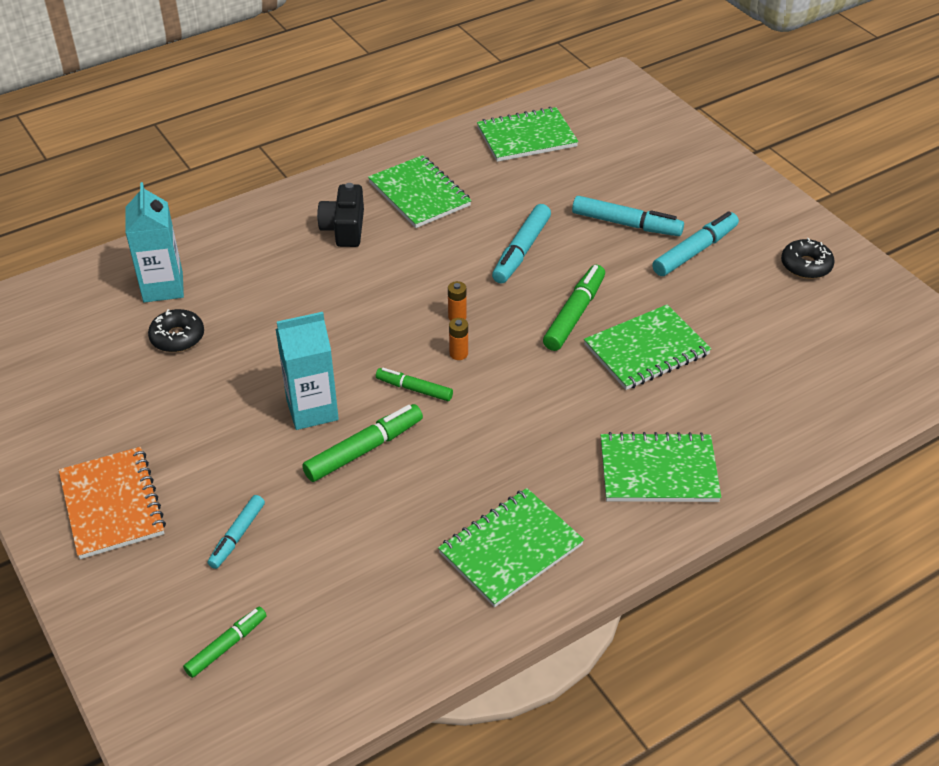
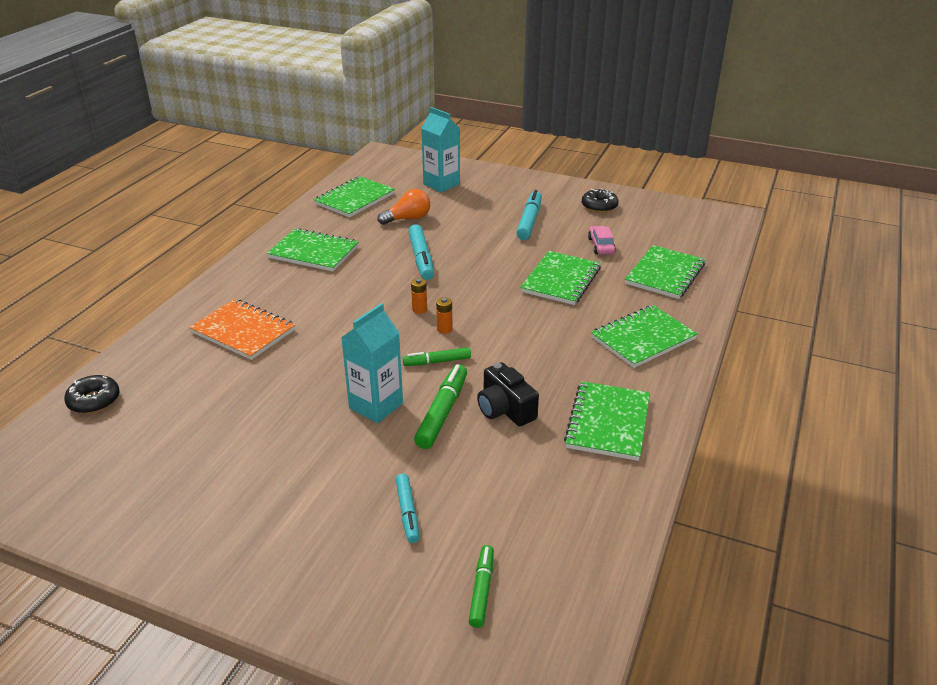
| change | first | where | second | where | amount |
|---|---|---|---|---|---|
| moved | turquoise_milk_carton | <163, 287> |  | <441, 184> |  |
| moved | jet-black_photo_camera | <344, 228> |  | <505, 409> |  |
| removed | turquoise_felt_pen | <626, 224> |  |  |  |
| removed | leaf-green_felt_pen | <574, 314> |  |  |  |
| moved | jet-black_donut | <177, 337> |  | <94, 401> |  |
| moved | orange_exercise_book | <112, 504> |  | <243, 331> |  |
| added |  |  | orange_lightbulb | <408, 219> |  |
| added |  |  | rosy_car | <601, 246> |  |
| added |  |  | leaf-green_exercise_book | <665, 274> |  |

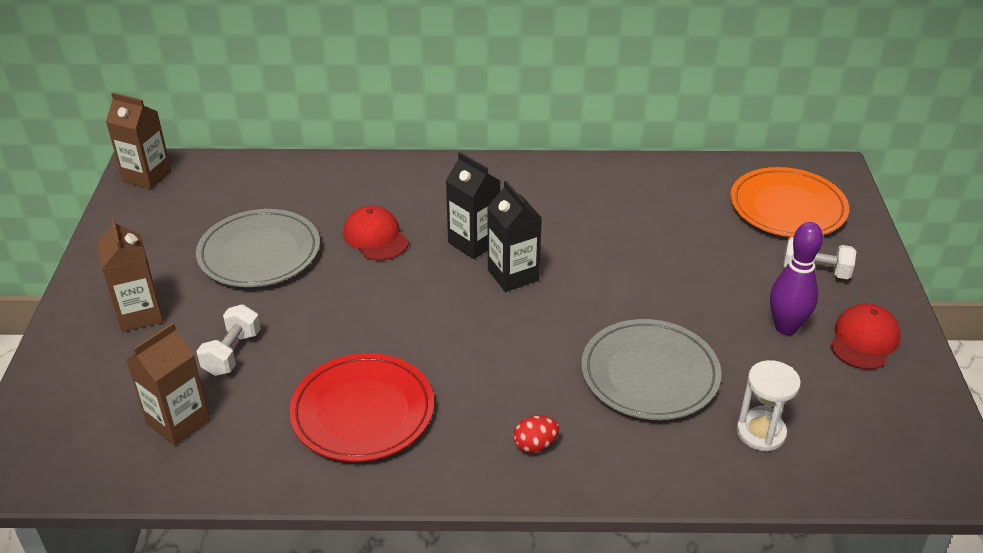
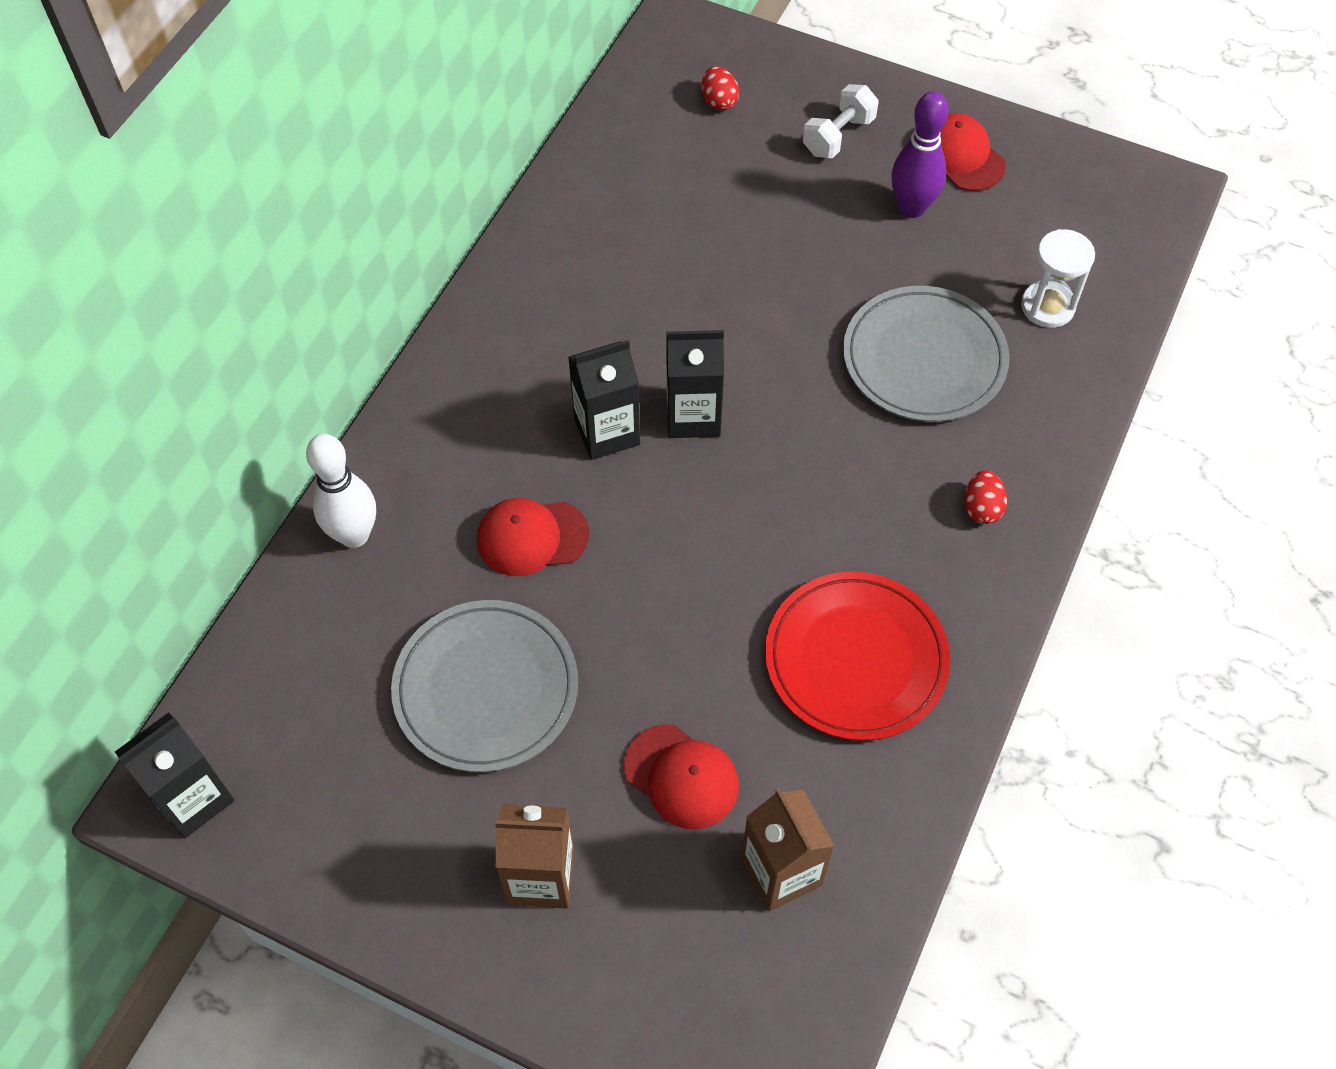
| change | first | where | second | where | amount |
|---|---|---|---|---|---|
| recoloured | russet_milk_carton | <147, 176> | jet-black_milk_carton | <193, 798> |  |
| replaced | orange_dinner_plate | <787, 207> | scarlet_egg | <719, 101> |  |
| replaced | snow-white_dumbbell | <232, 353> | scarlet_cap | <681, 777> |  |
| added |  |  | snow-white_tenpin | <354, 535> |  |

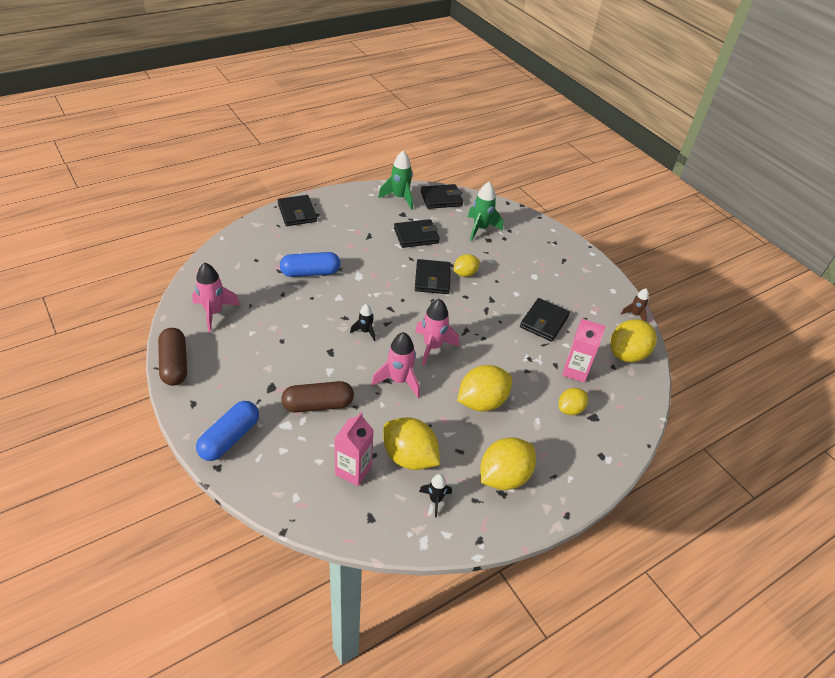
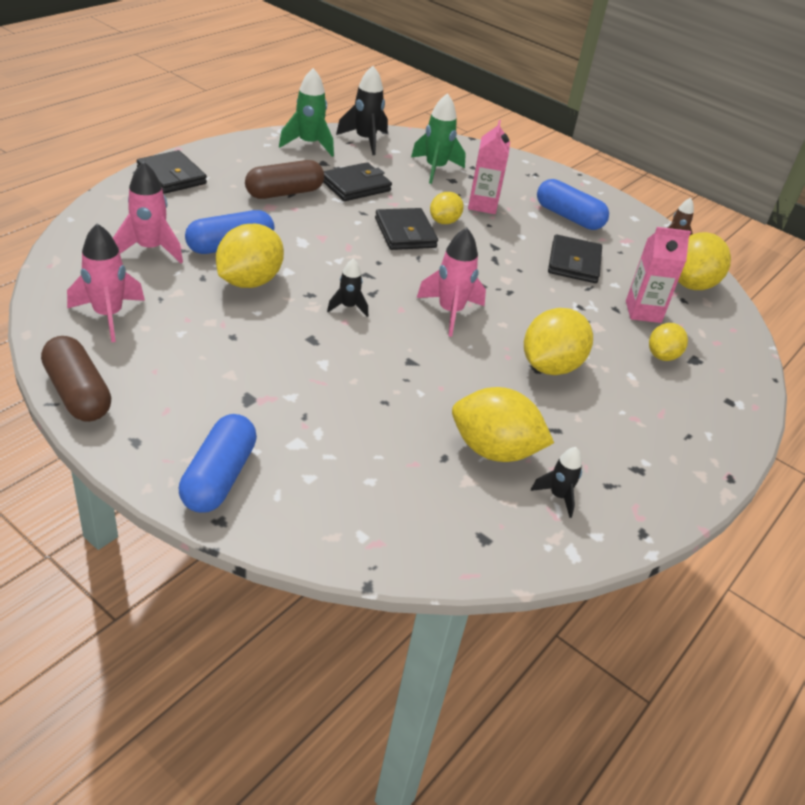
| change | first | where | second | where | amount |
|---|---|---|---|---|---|
| replaced | jet-black_billfold | <441, 199> | jet-black_toy_rocket | <365, 140> |  |
| moved | rosy_toy_rocket | <399, 380> |  | <150, 249> |  |
| moved | russet_pill | <318, 405> |  | <284, 193> |  |
| moved | rosy_milk_carton | <353, 470> |  | <482, 205> |  |
| moved | bright_yellow_lemon | <503, 477> |  | <249, 281> |  |
| added |  |  | royal_blue_pill | <568, 217> |  |

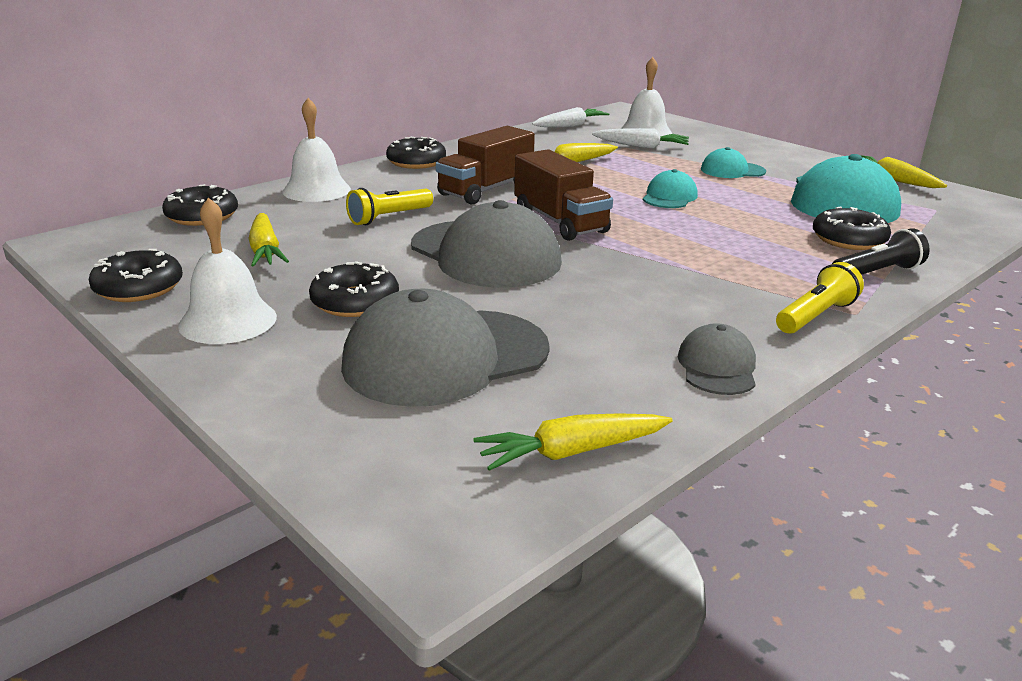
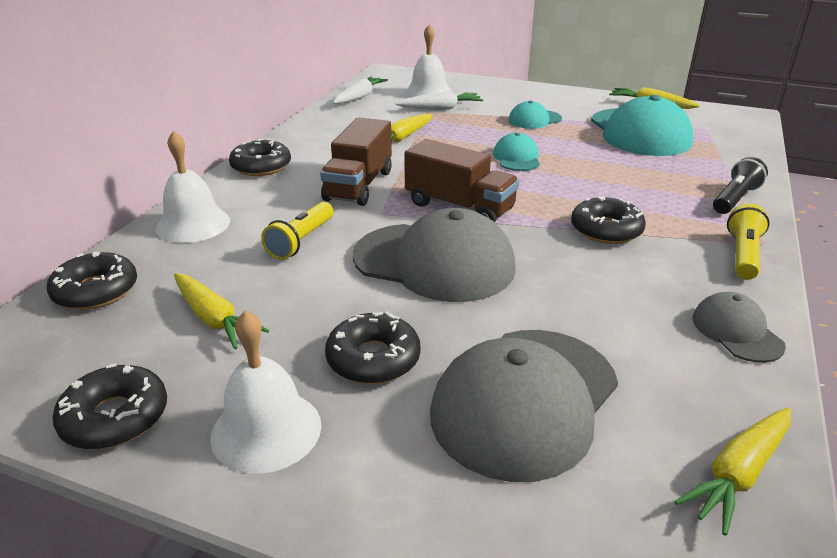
| change | first | where | second | where | amount |
|---|---|---|---|---|---|
| moved | jet-black_donut | <848, 239> |  | <606, 230> |  |

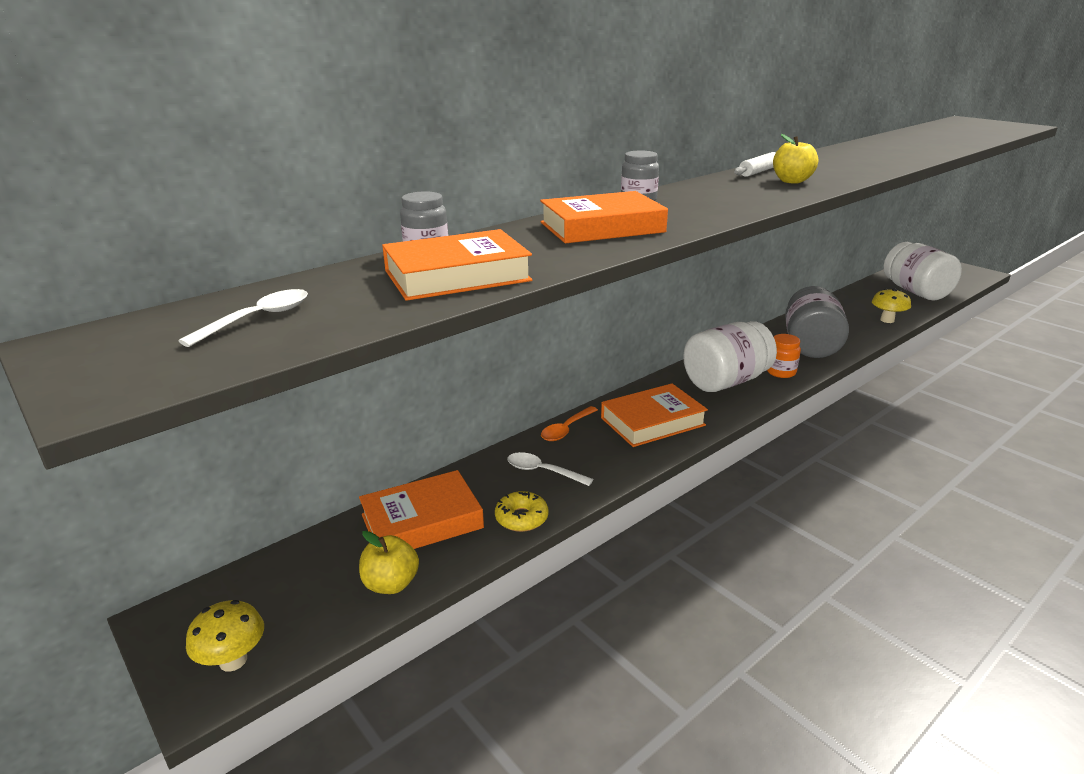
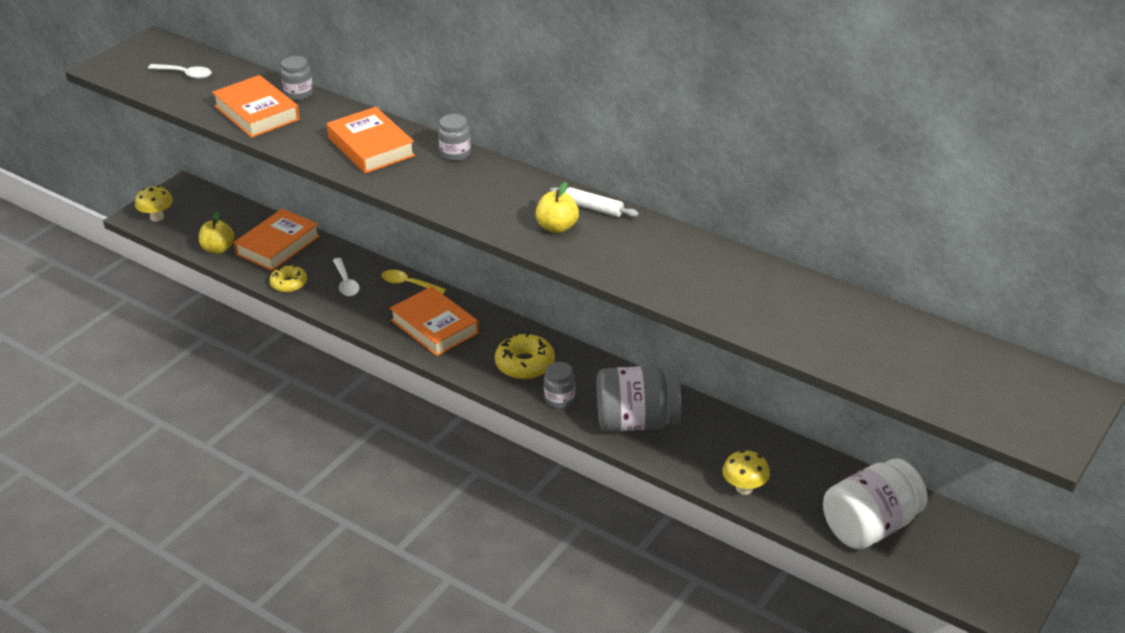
| change | first | where | second | where | amount |
|---|---|---|---|---|---|
| replaced | snow-white_jam_jar | <725, 381> | bright_yellow_donut | <525, 364> |  |
| recoloured | orange_jam_jar | <781, 372> | ash-grey_jam_jar | <559, 399> |  |
| recoloured | orange_spoon | <566, 429> | bright_yellow_spoon | <408, 284> |  |
| turned | snow-white_spoon | <542, 471> |  | <346, 283> | 150 degrees clockwise |
| turned | orange_book | <422, 521> |  | <278, 245> | 75 degrees clockwise |

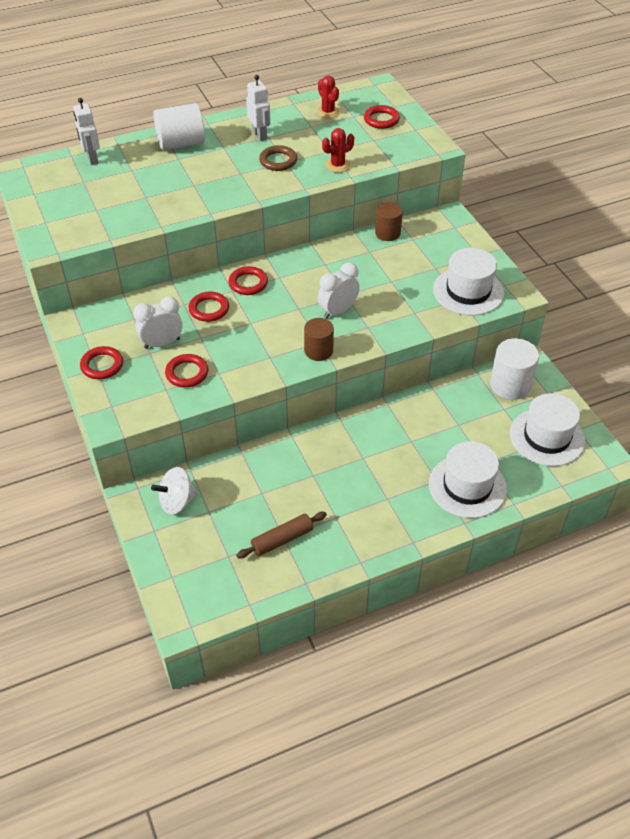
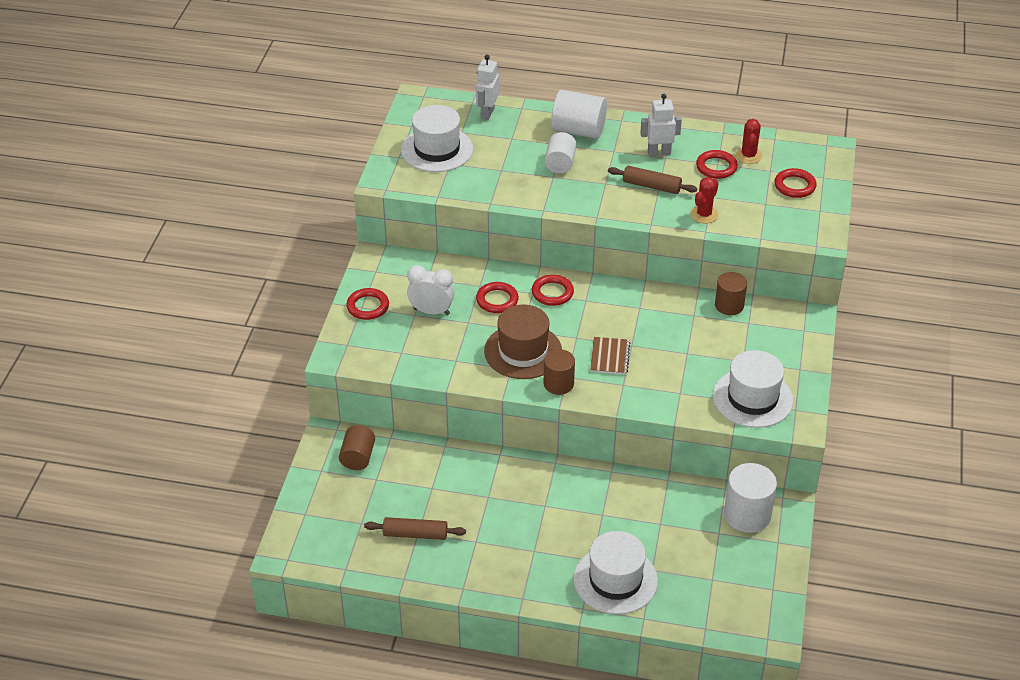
| change | first | where | second | where | amount |
|---|---|---|---|---|---|
| turned | snow-white_robot_figure | <260, 135> |  | <659, 152> | 105 degrees counterclockwise |
| turned | scarlet_saguaro_cactus | <337, 165> |  | <704, 214> | 60 degrees counterclockwise |
| replaced | russet_ring | <278, 161> | russet_dough_roller | <651, 186> |  |
| replaced | snow-white_clock | <338, 311> | russet_exercise_book | <609, 357> |  |
| moved | scarlet_ring | <187, 373> |  | <716, 167> |  |
| moved | snow-white_top_hat | <547, 437> |  | <437, 149> |  |
| replaced | snow-white_whirligig | <177, 502> | russet_cylinder_shape | <358, 457> |  |
| added |  |  | snow-white_cylinder_shape | <560, 163> |  |
| added |  |  | russet_top_hat | <523, 351> |  |

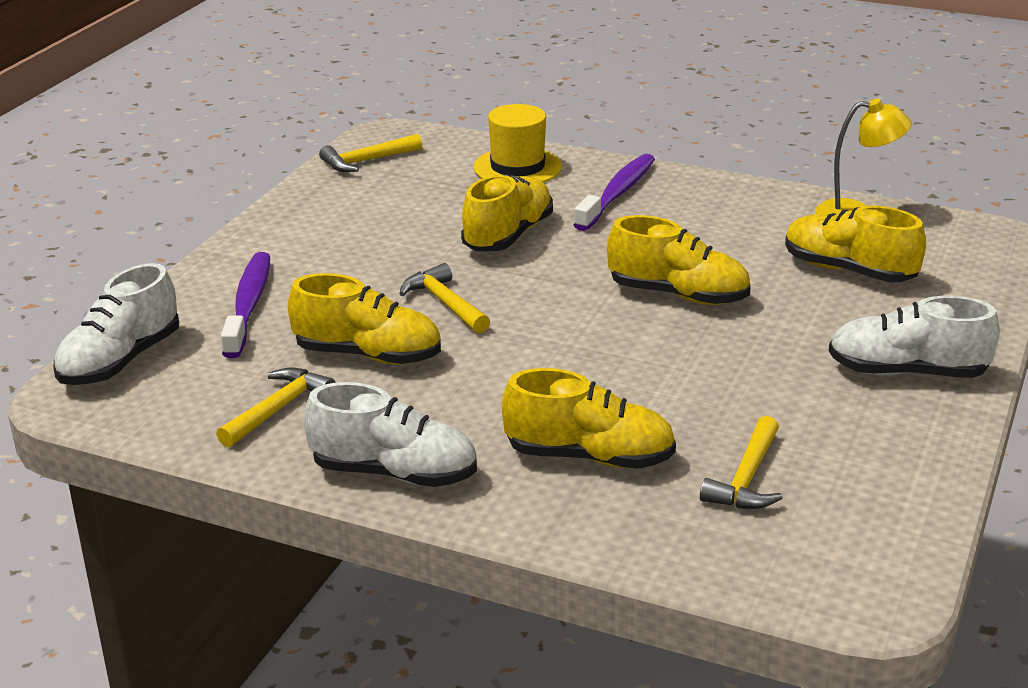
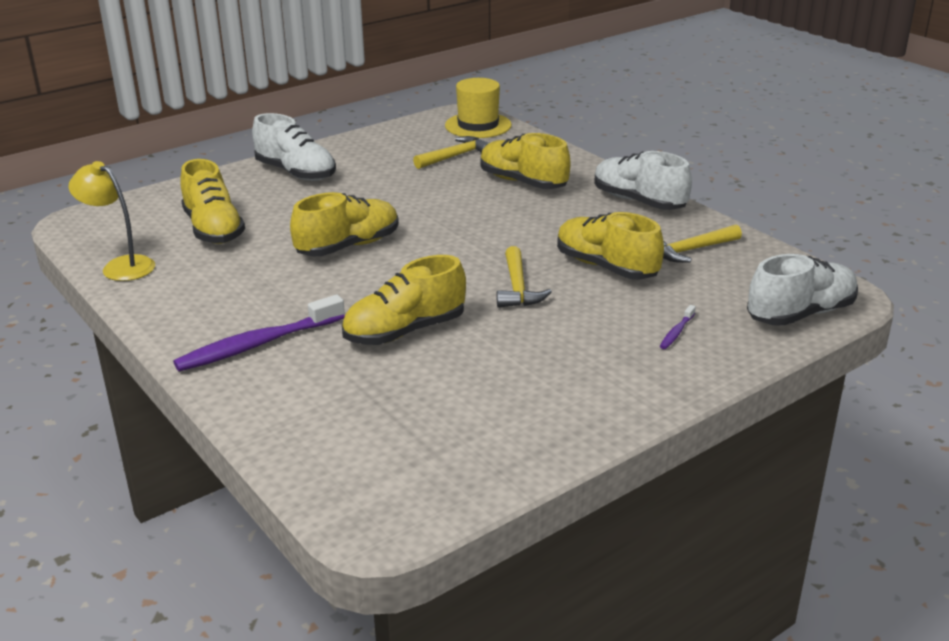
| change | first | where | second | where | amount |
|---|---|---|---|---|---|
| moved | bright_yellow_top_hat | <517, 167> |  | <478, 125> |  |
| removed | bright_yellow_hammer | <367, 161> |  |  |  |
| turned | bright_yellow_sneaker | <678, 295> |  | <348, 246> | 90 degrees clockwise |
| resized | violet_dental_brush | <249, 305> |  | <676, 332> | x0.44 |

